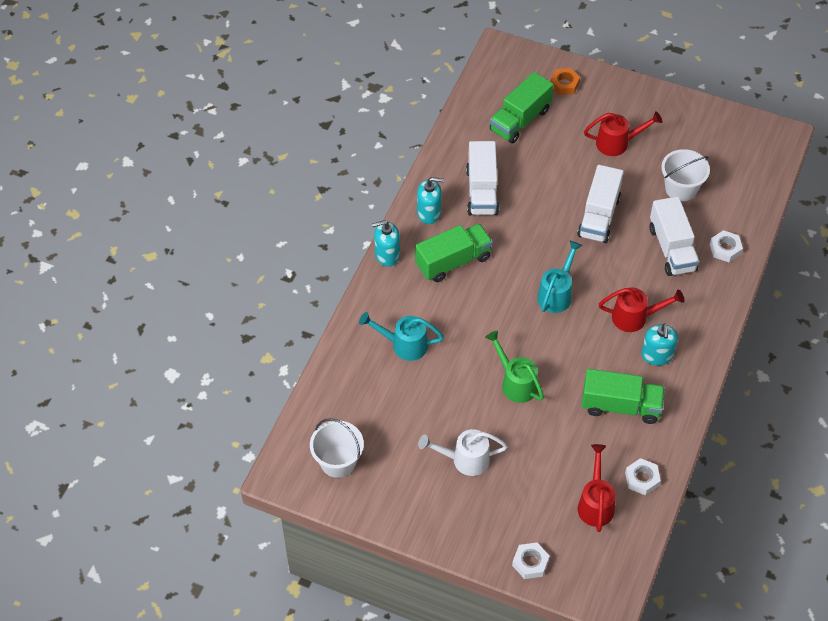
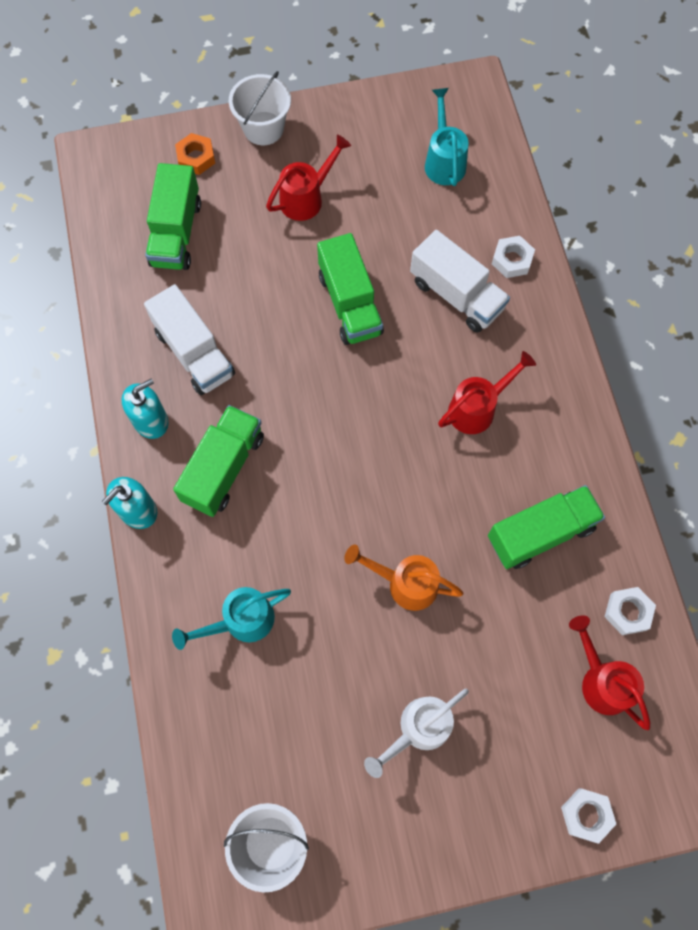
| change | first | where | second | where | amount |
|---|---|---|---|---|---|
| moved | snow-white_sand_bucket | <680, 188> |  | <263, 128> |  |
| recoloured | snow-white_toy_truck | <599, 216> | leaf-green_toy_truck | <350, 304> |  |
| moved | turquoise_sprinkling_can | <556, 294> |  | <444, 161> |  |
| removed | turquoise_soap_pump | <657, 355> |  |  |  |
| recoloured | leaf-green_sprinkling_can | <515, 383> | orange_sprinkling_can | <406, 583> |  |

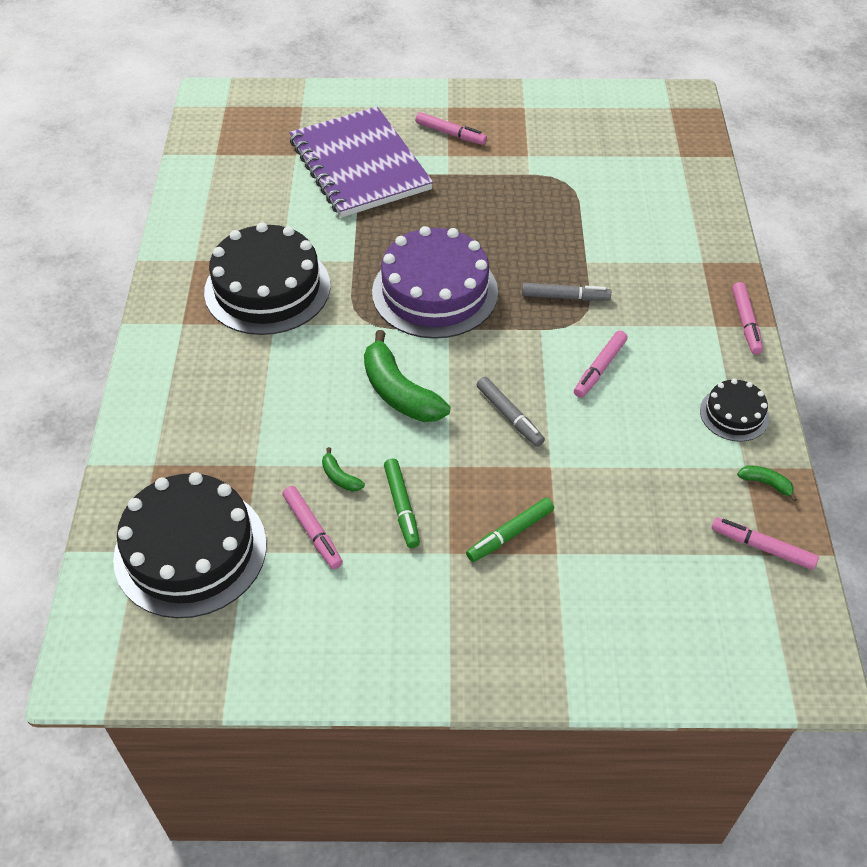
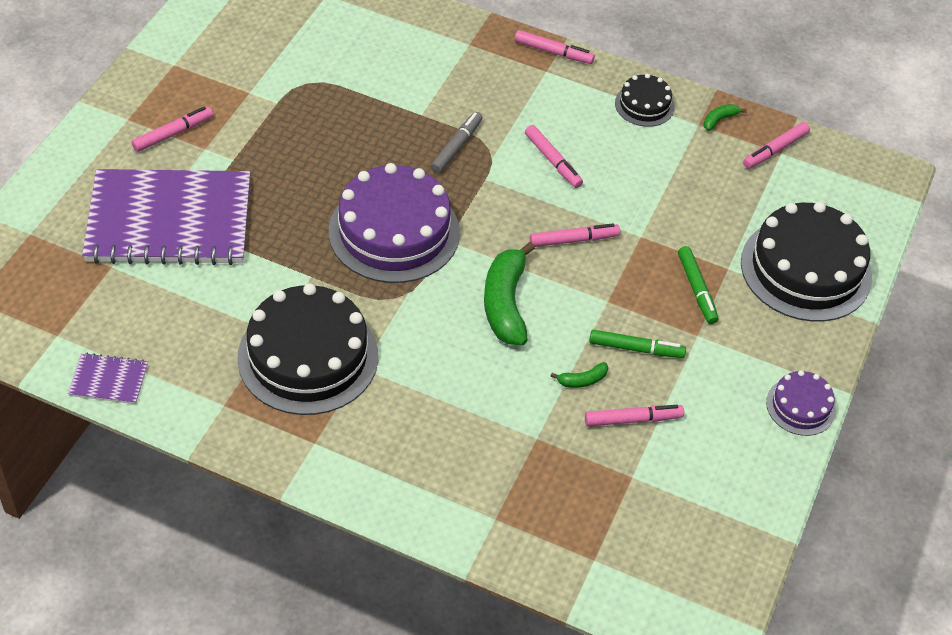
| change | first | where | second | where | amount |
|---|---|---|---|---|---|
| turned | leaf-green_toy_banana | <399, 392> |  | <505, 303> | 105 degrees clockwise |
| recoloured | ash-grey_felt_pen | <509, 416> | rosy_felt_pen | <574, 240> |  |
| moved | jet-black_layer_cake | <190, 550> |  | <806, 269> |  |
| added |  |  | violet_exercise_book | <109, 380> |  |
| added |  |  | violet_layer_cake | <800, 406> |  |

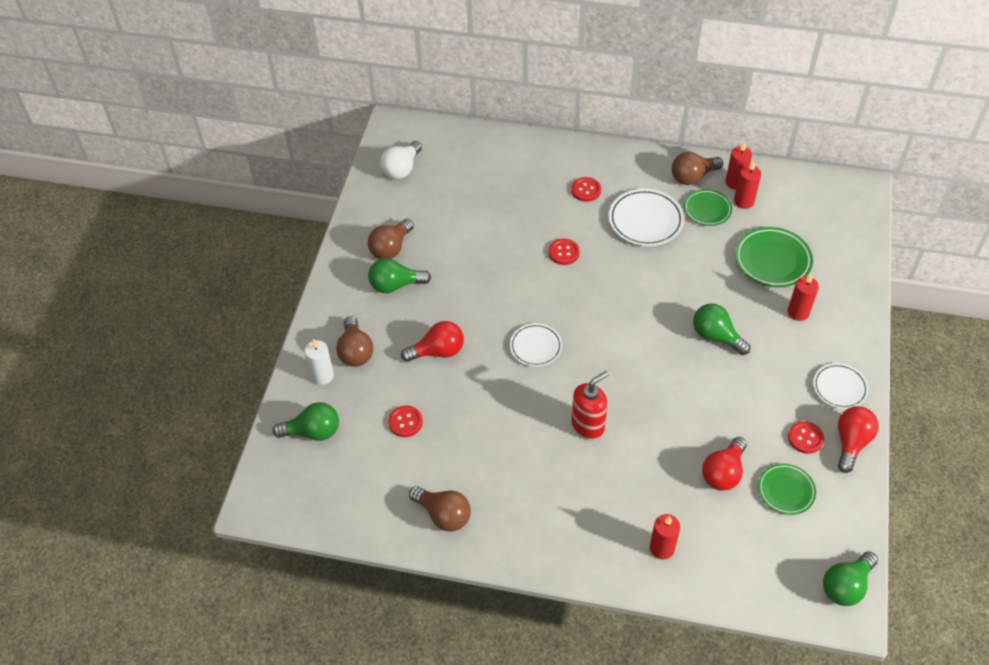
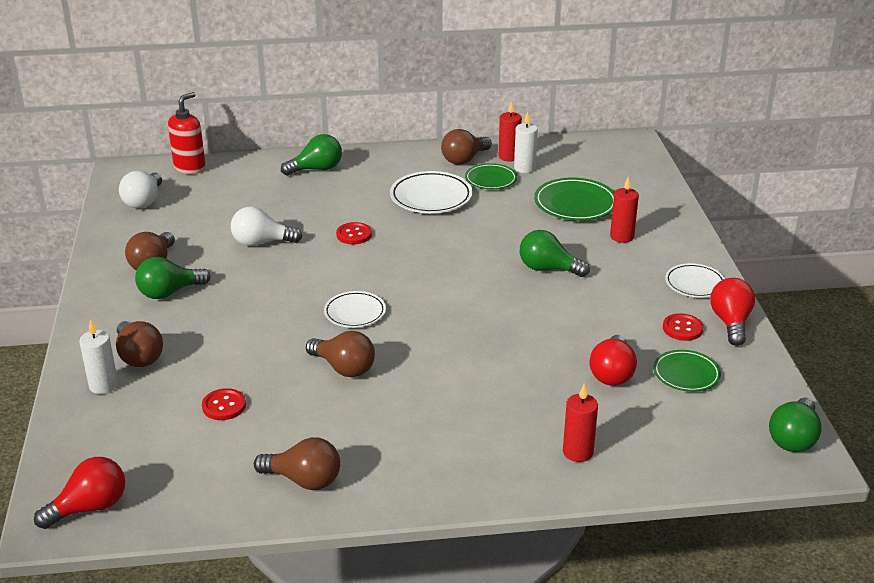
| change | first | where | second | where | amount |
|---|---|---|---|---|---|
| recoloured | scarlet_wax_candle | <744, 201> | snow-white_wax_candle | <524, 168> |  |
| removed | scarlet_shirt_button | <586, 190> |  |  |  |
| moved | scarlet_lightbulb | <438, 351> |  | <90, 507> |  |
| moved | scarlet_soap_pump | <588, 426> |  | <190, 168> |  |
| moved | leaf-green_lightbulb | <313, 432> |  | <316, 169> |  |
| added |  |  | snow-white_lightbulb | <261, 242> |  |
| added |  |  | russet_lightbulb | <344, 368> |  |

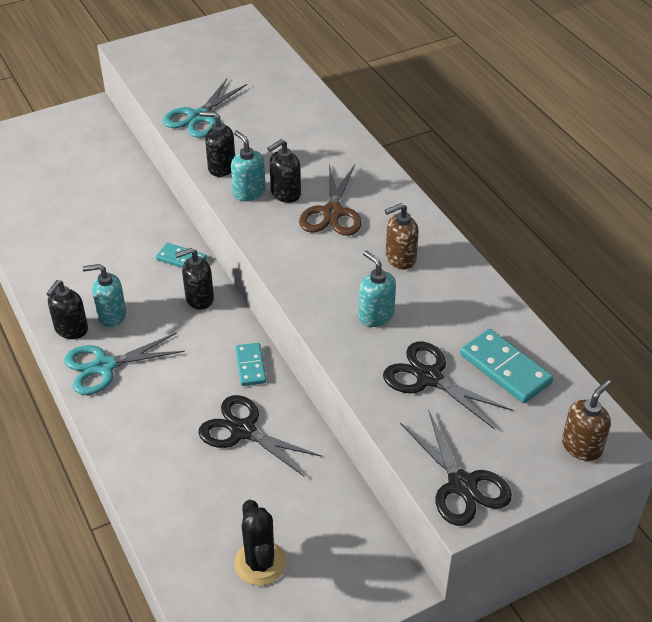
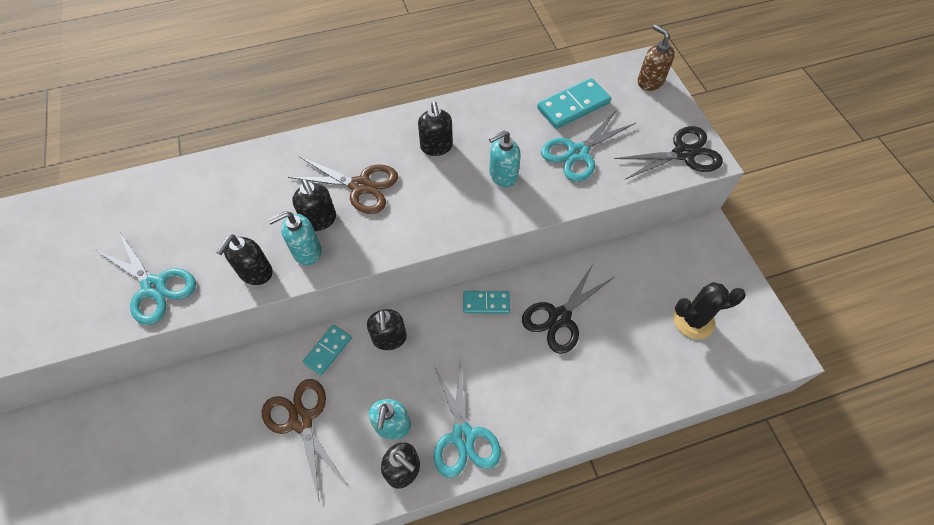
| change | first | where | second | where | amount |
|---|---|---|---|---|---|
| recoloured | russet_soap_pump | <400, 258> | jet-black_soap_pump | <436, 147> |  |
| recoloured | jet-black_scissors | <429, 378> | turquoise_scissors | <577, 153> |  |
| added |  |  | russet_scissors | <301, 420> |  |

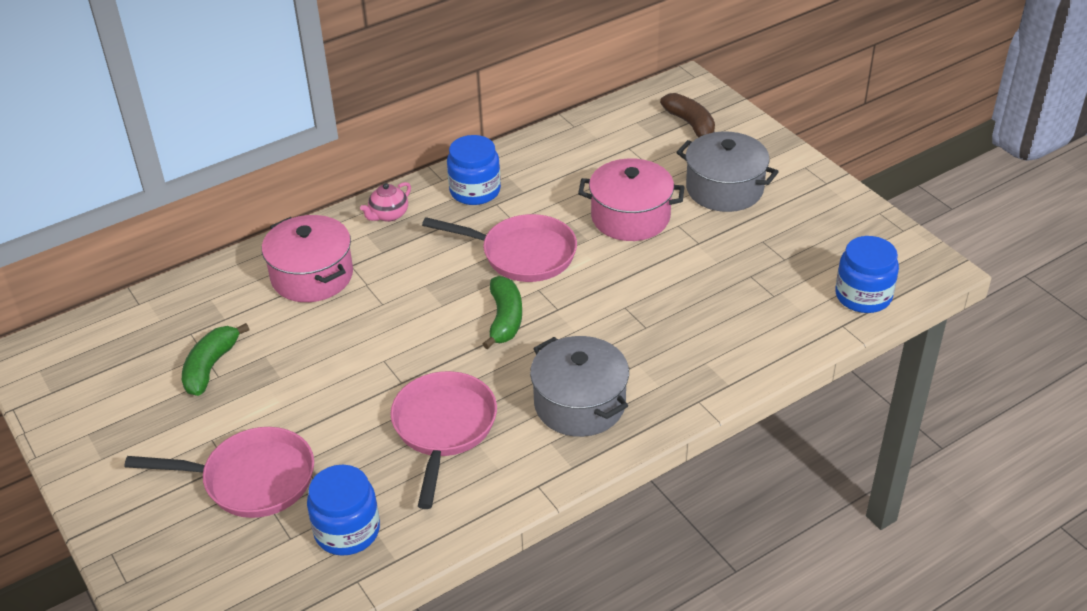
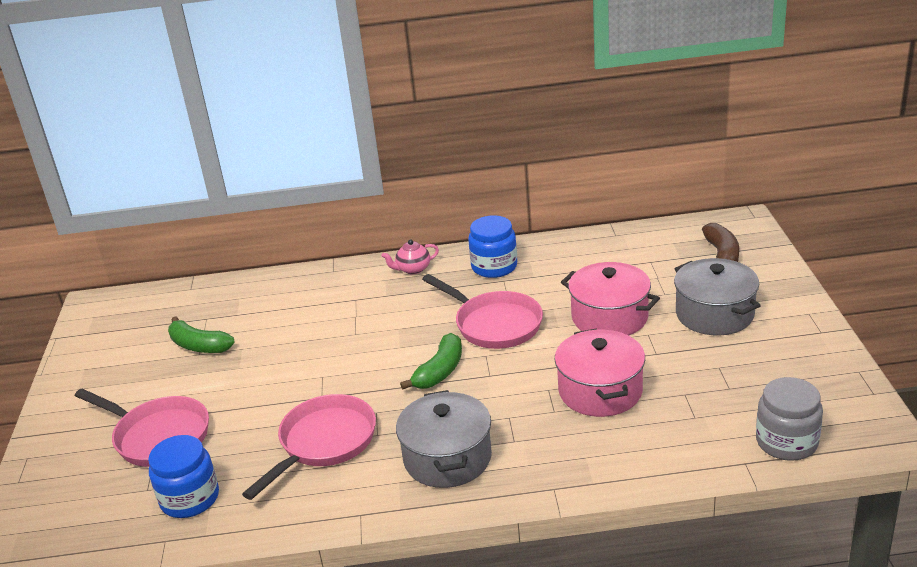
| change | first | where | second | where | amount |
|---|---|---|---|---|---|
| moved | rosy_stockpot | <312, 276> |  | <600, 391> |  |
| recoloured | royal_blue_jam_jar | <863, 296> | ash-grey_jam_jar | <786, 442> |  |
| turned | leaf-green_toy_banana | <210, 367> |  | <199, 346> | 105 degrees counterclockwise |

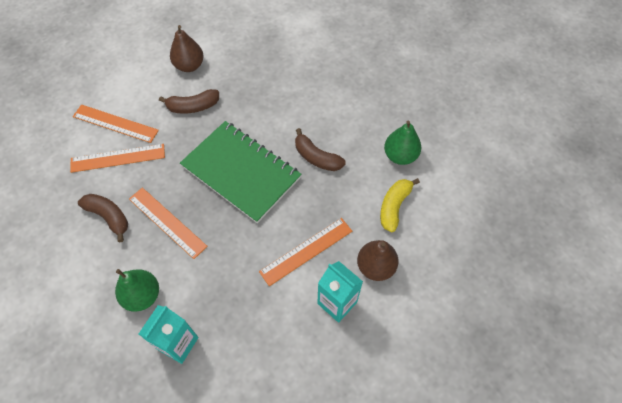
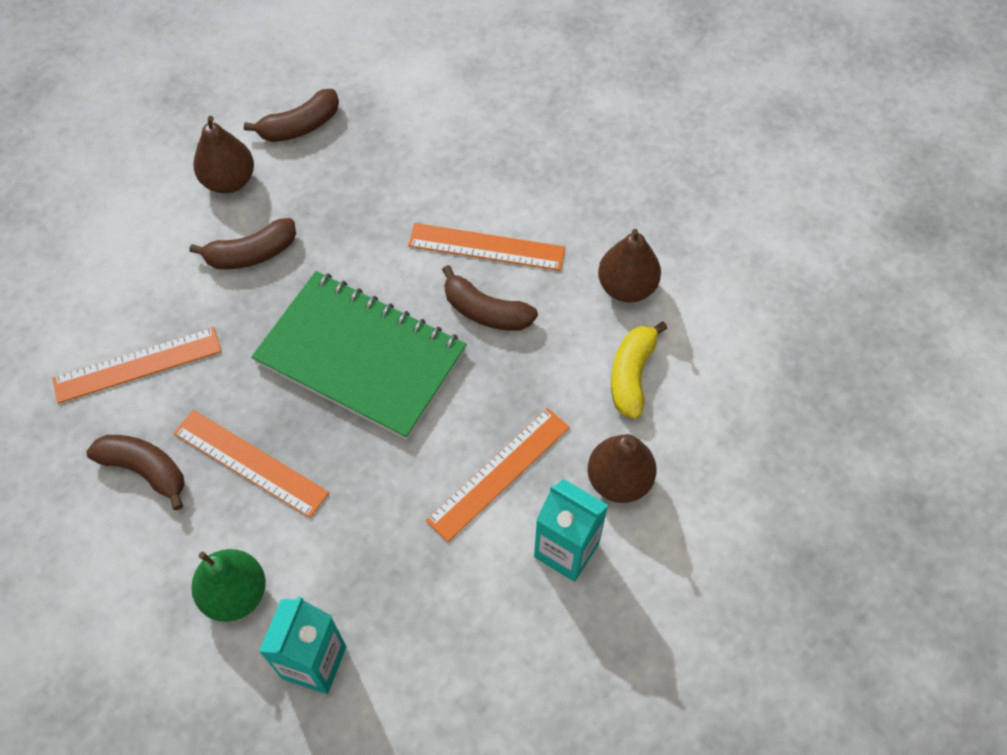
| change | first | where | second | where | amount |
|---|---|---|---|---|---|
| moved | orange_ruler | <115, 123> |  | <486, 247> |  |
| recoloured | leaf-green_toy_pear | <400, 156> | russet_toy_pear | <626, 287> |  |
| added |  |  | russet_toy_banana | <300, 126> |  |

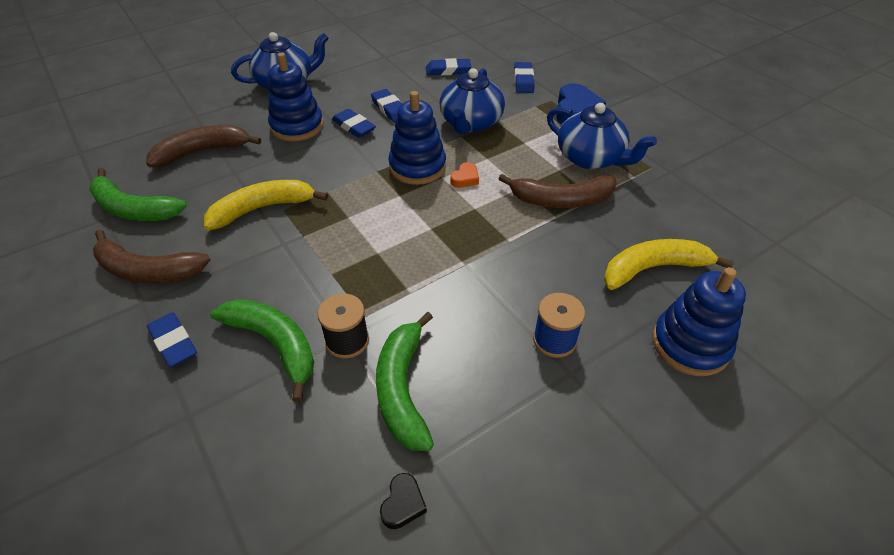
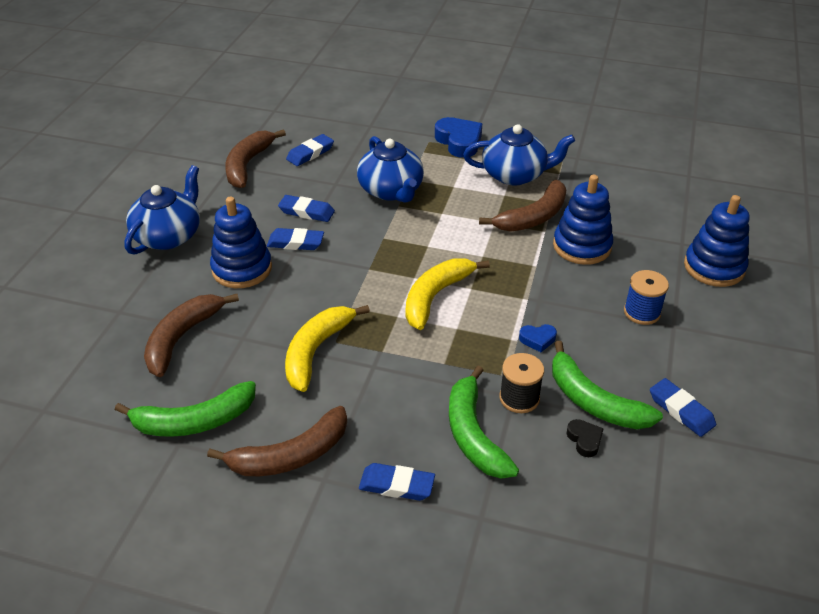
| change | first | where | second | where | amount |
|---|---|---|---|---|---|
| moved | royal_blue_gum_eraser | <523, 81> |  | <681, 410> |  |
| moved | royal_blue_stacking_toy | <417, 167> |  | <582, 246> |  |
| removed | orange_heart_shape | <465, 178> |  |  |  |
| moved | bright_yellow_toy_banana | <653, 268> |  | <435, 296> |  |
| turned | leaf-green_toy_banana | <275, 344> |  | <473, 434> | 105 degrees counterclockwise |
| moved | jet-black_heart_shape | <403, 504> |  | <584, 440> |  |
| added |  |  | russet_toy_banana | <248, 164> |  |
| added |  |  | royal_blue_heart_shape | <537, 339> |  |

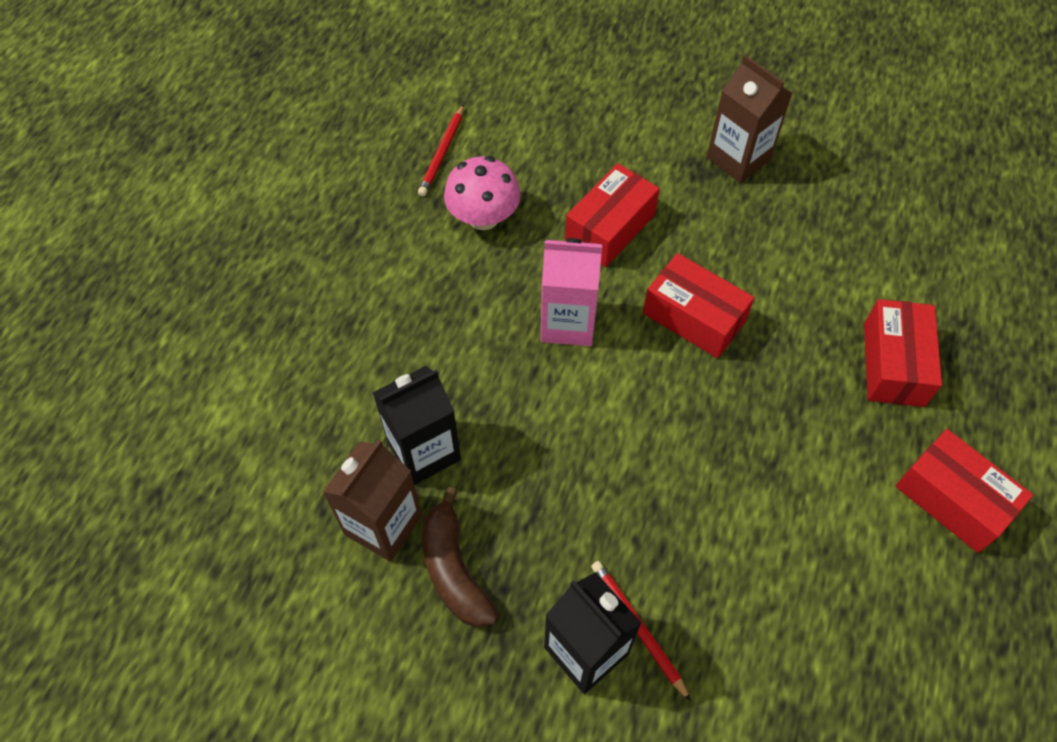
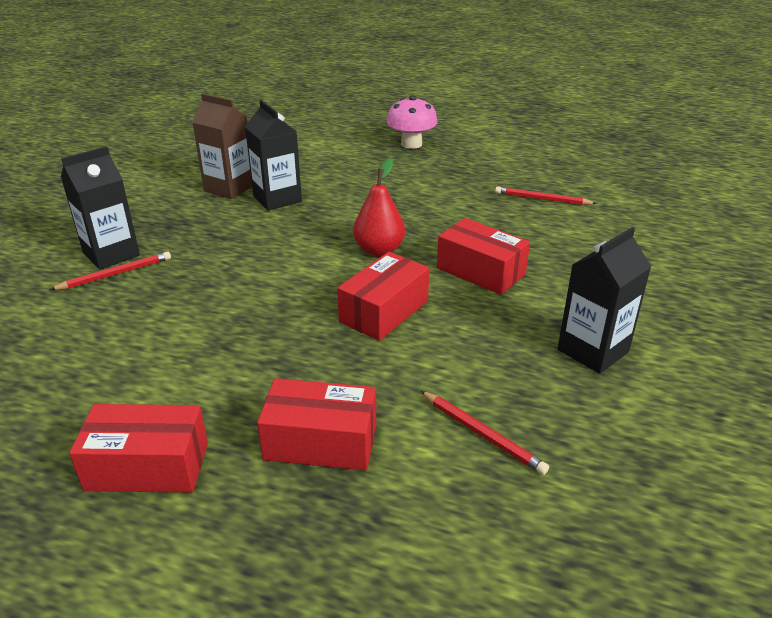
| change | first | where | second | where | amount |
|---|---|---|---|---|---|
| recoloured | russet_milk_carton | <738, 158> | jet-black_milk_carton | <593, 351> |  |
| moved | rosy_toadstool | <483, 217> |  | <411, 144> |  |
| replaced | rosy_milk_carton | <568, 323> | scarlet_toy_pear | <379, 250> |  |
| turned | scarlet_box | <952, 499> |  | <147, 466> | 45 degrees clockwise |
| removed | russet_toy_banana | <454, 569> |  |  |  |
| added |  |  | scarlet_wooden_pencil | <482, 434> |  |

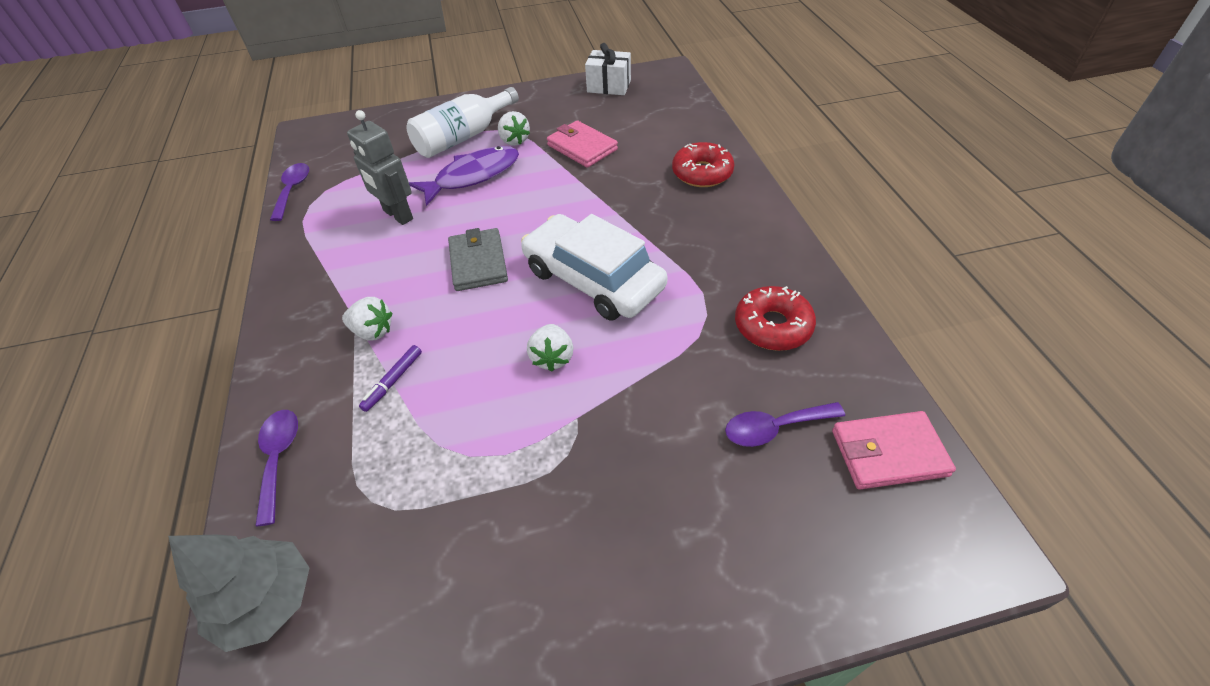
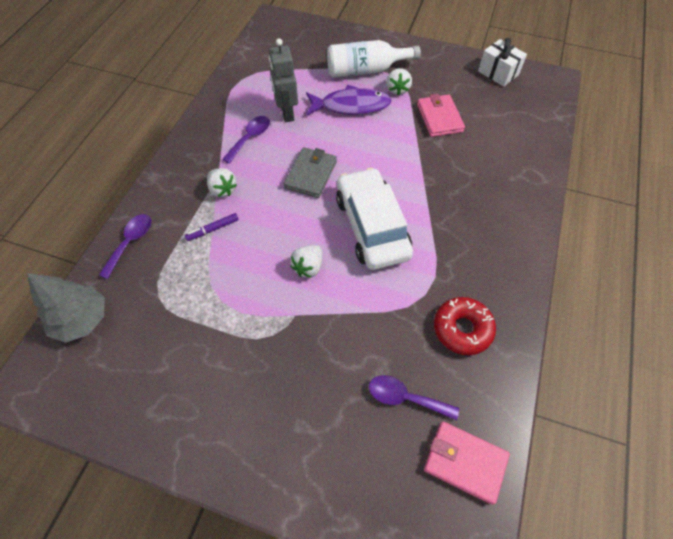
| change | first | where | second | where | amount |
|---|---|---|---|---|---|
| removed | scarlet_donut | <702, 173> |  |  |  |
| moved | violet_spoon | <293, 190> |  | <250, 138> |  |

